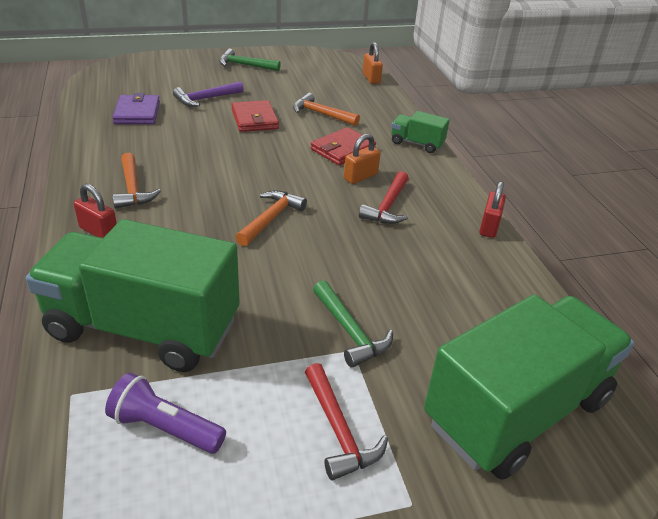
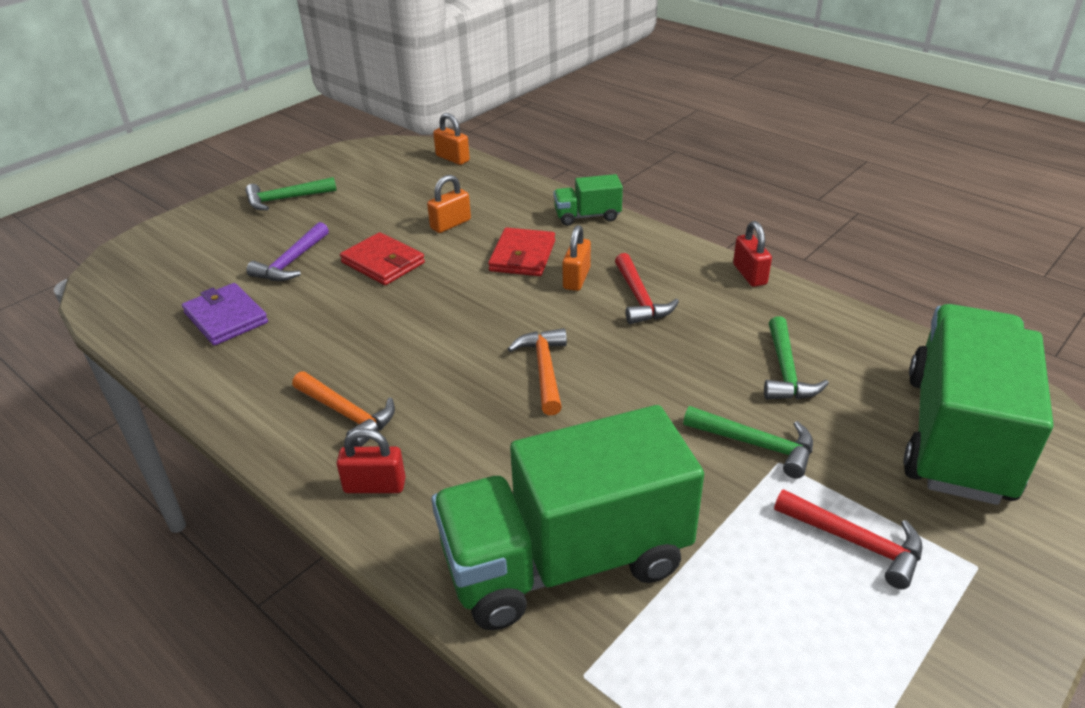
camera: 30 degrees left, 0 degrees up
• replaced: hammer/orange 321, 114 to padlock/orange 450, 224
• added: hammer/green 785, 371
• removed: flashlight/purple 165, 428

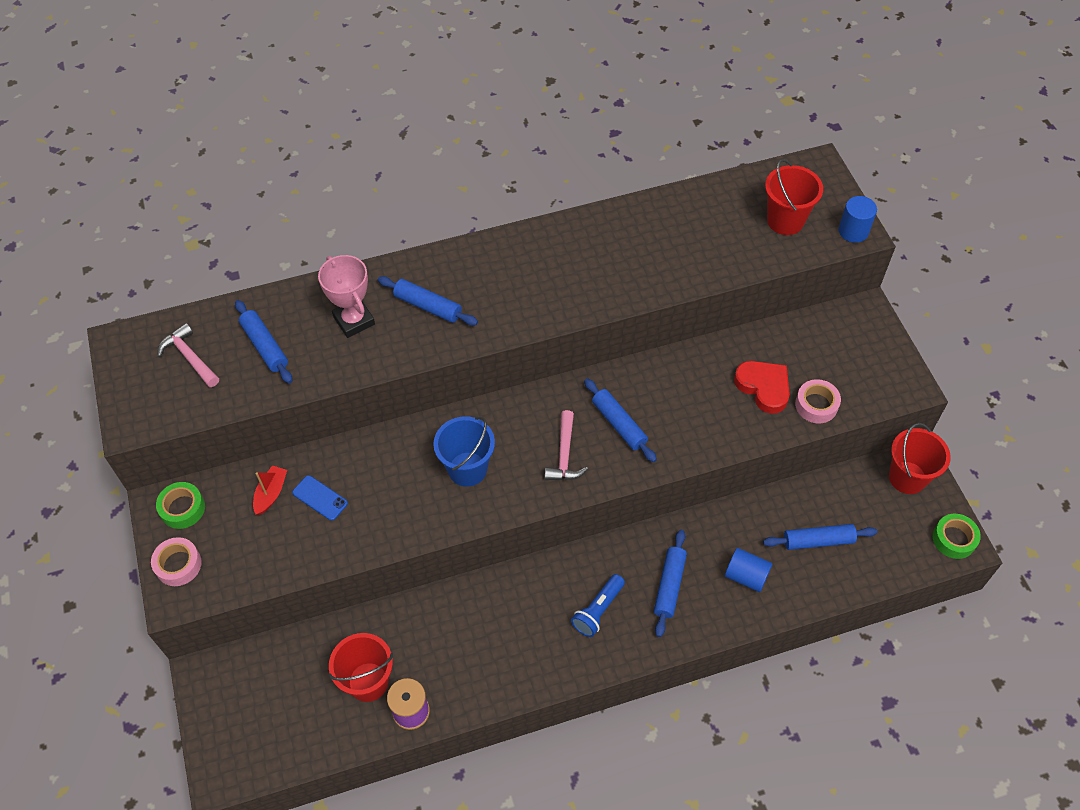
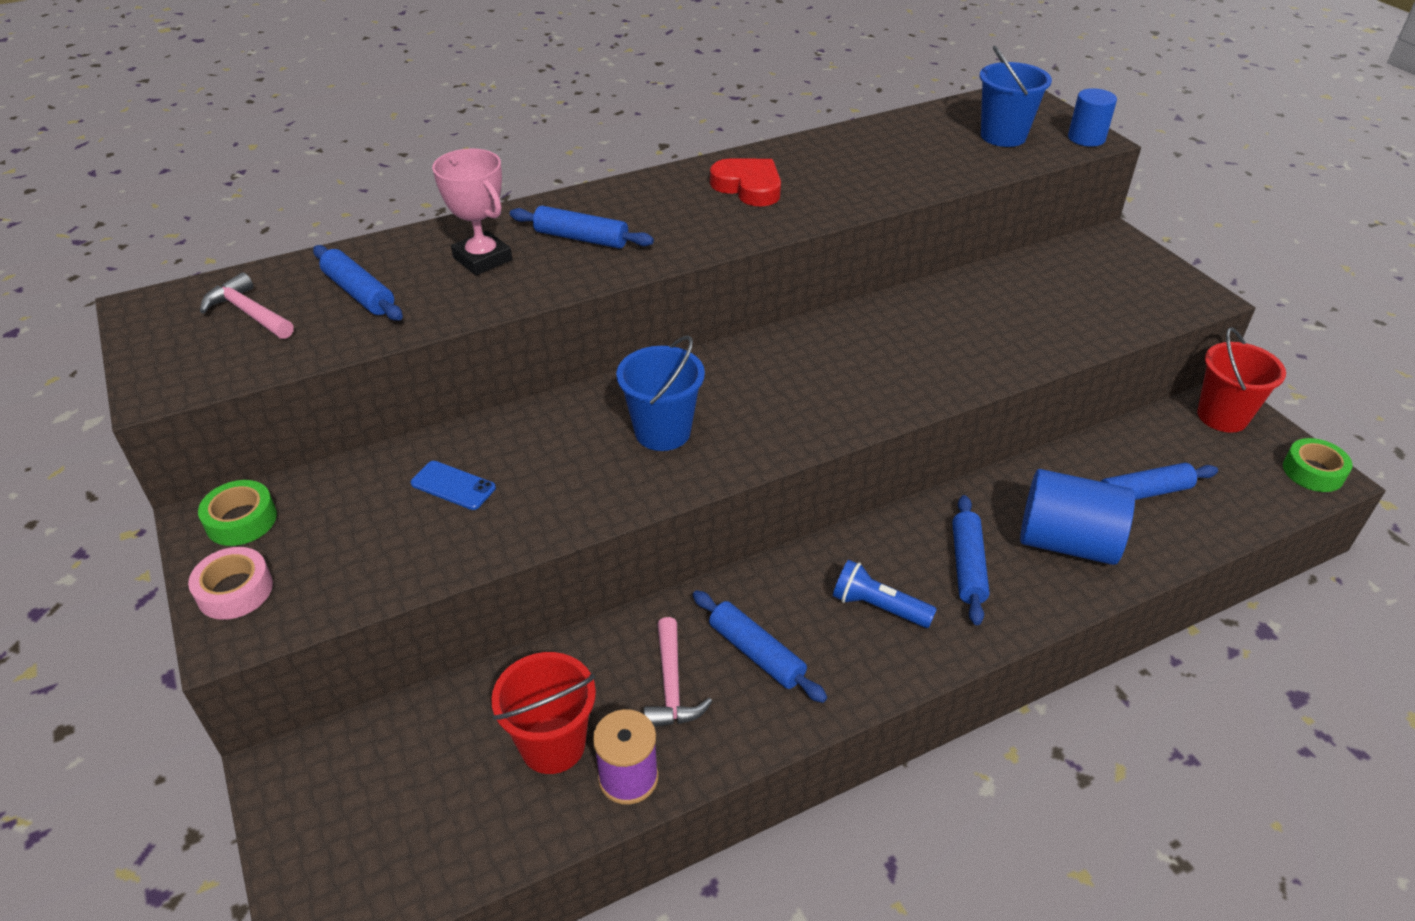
camera: 10 degrees left, 15 degrees down
• moved: hammer/pink 564, 455 to 671, 686
• moved: rolling pin/blue 619, 424 to 756, 653
• moved: heart/red 763, 387 to 748, 187
• turned: flashlight/blue 598, 610 = 878, 607 90 degrees clockwise
• recoloured: bucket/red 785, 220 to bucket/blue 1003, 136
• resized: cylinder/blue 746, 576 = 1066, 542 x1.71
• removed: boat/red 271, 493
• removed: tape/pink 816, 405

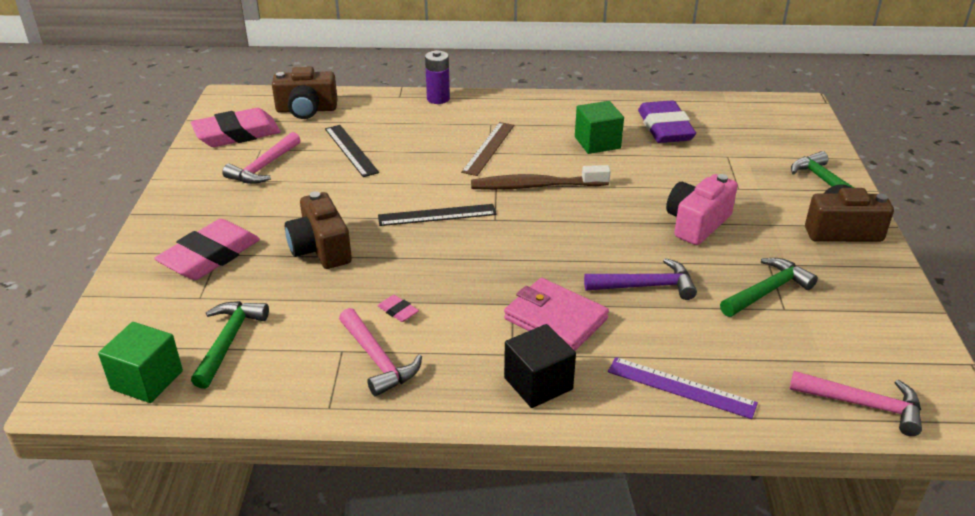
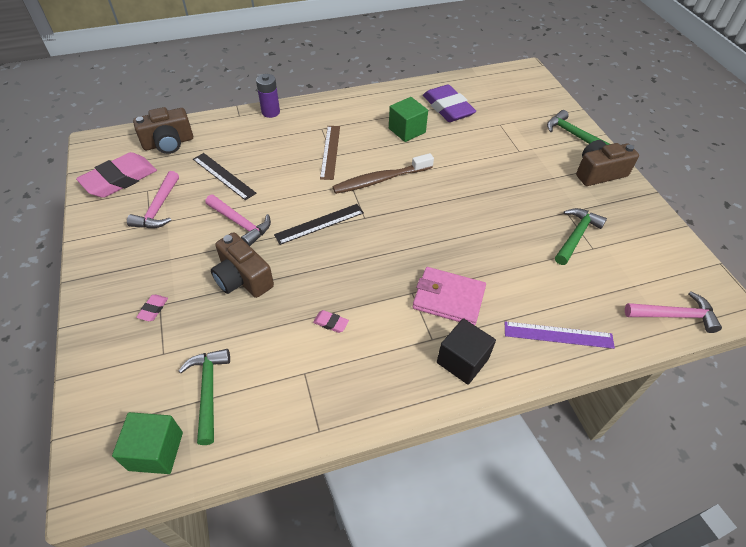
camera: 20 degrees left, 15 degrees up
• resized: eraser/pink 210, 256 = 153, 309 x0.41
• moved: hammer/pink 377, 360 to 240, 223
• removed: hammer/purple 645, 286
• removed: camera/pink 697, 223

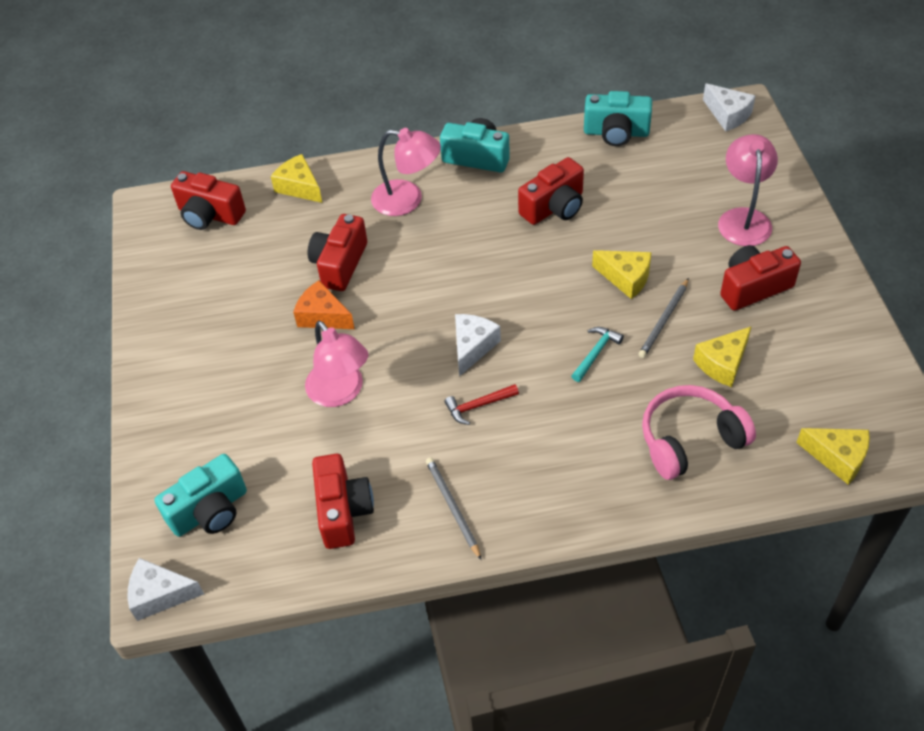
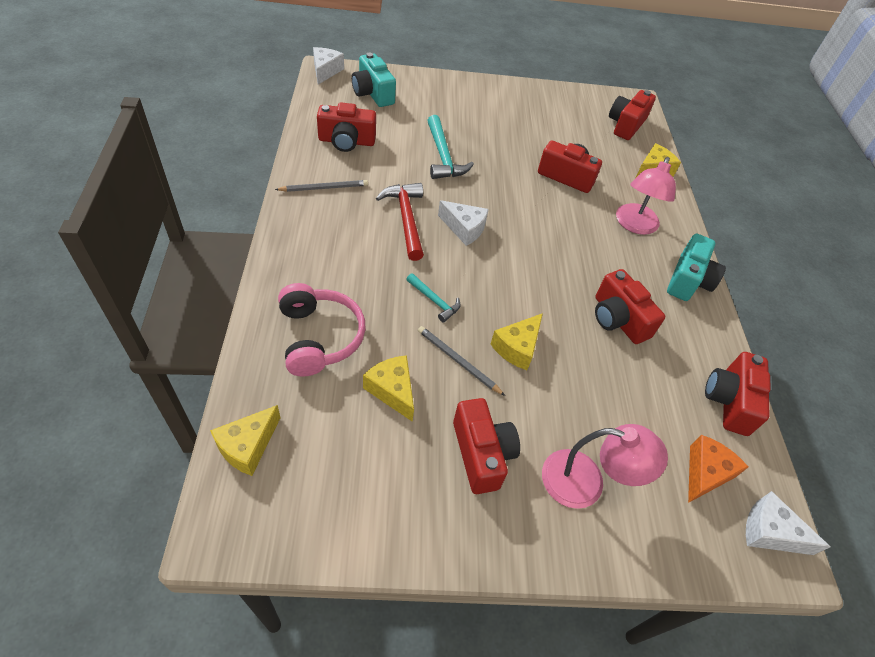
camera: 90 degrees right, 0 degrees up
• resized: hammer/red 478, 406 = 406, 219 x1.72
• replaced: lamp/pink 340, 393 to hammer/turquoise 443, 156
• moved: cheese/orange 323, 316 to 705, 473
• recoloured: camera/turquoise 616, 133 to camera/red 729, 401
• turned: cheese/white 728, 115 = 770, 532 60 degrees clockwise

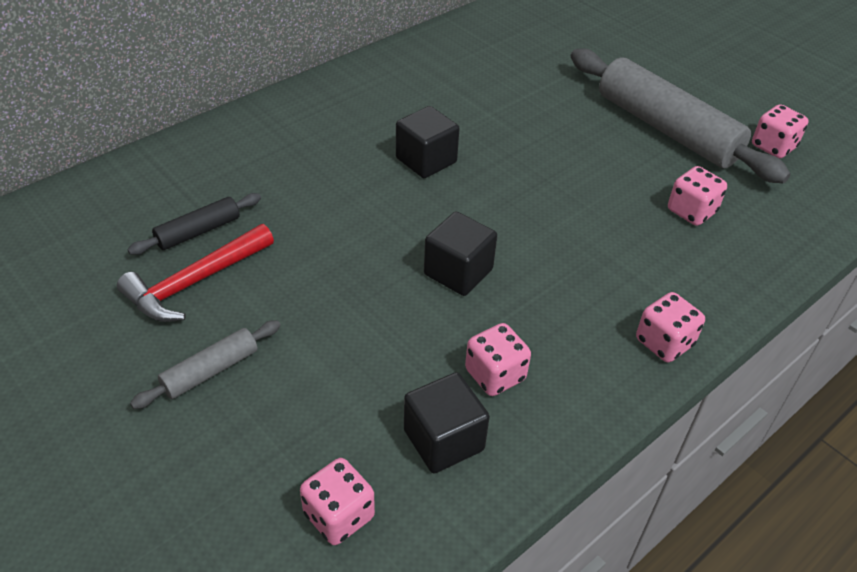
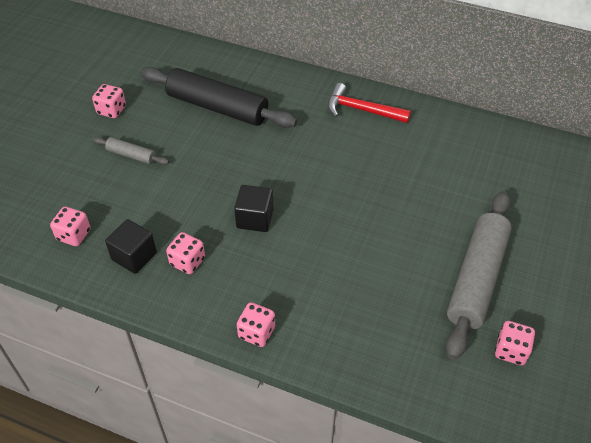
camera: 65 degrees right, 5 degrees up
• moved: dice/pink 691, 211 to 111, 110
• resized: rolling pin/black 198, 231 = 217, 107 x2.16
• moved: hammer/red 195, 282 to 362, 110
• removed: cube/black 426, 160

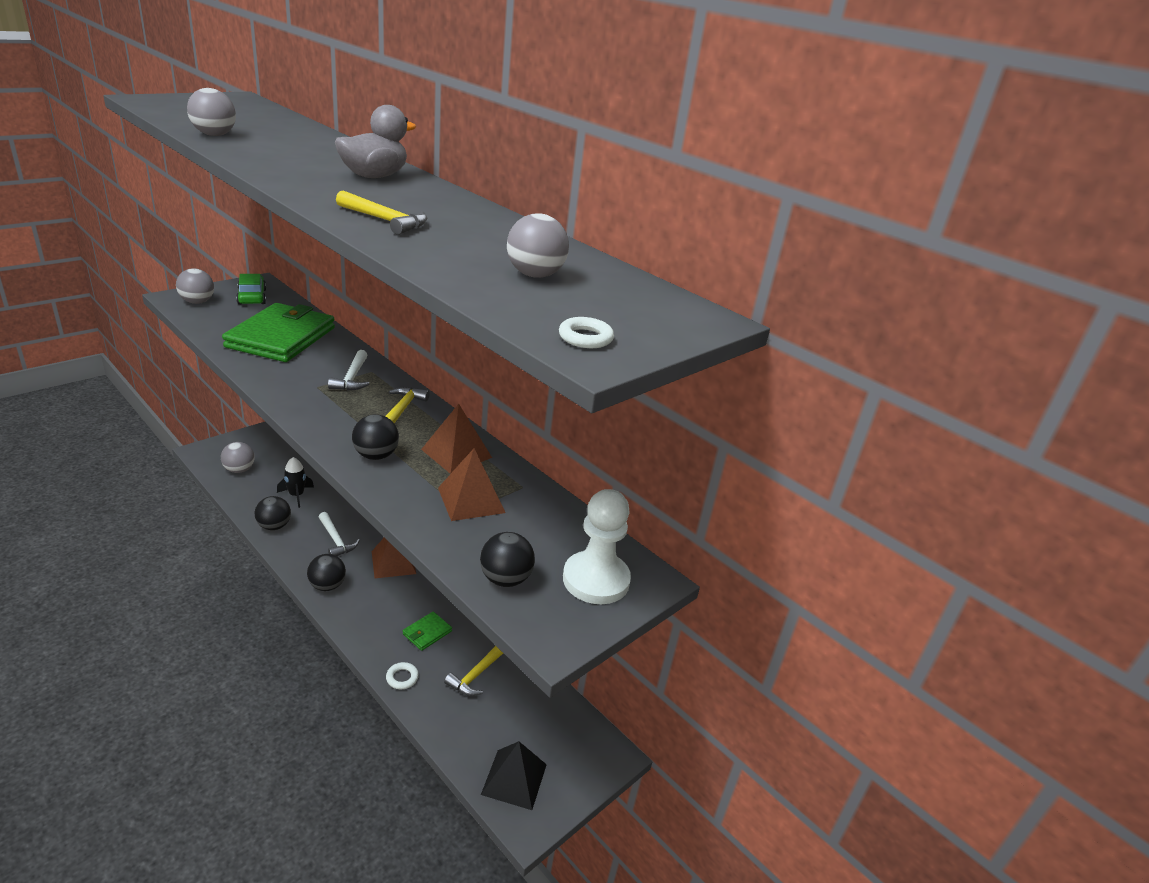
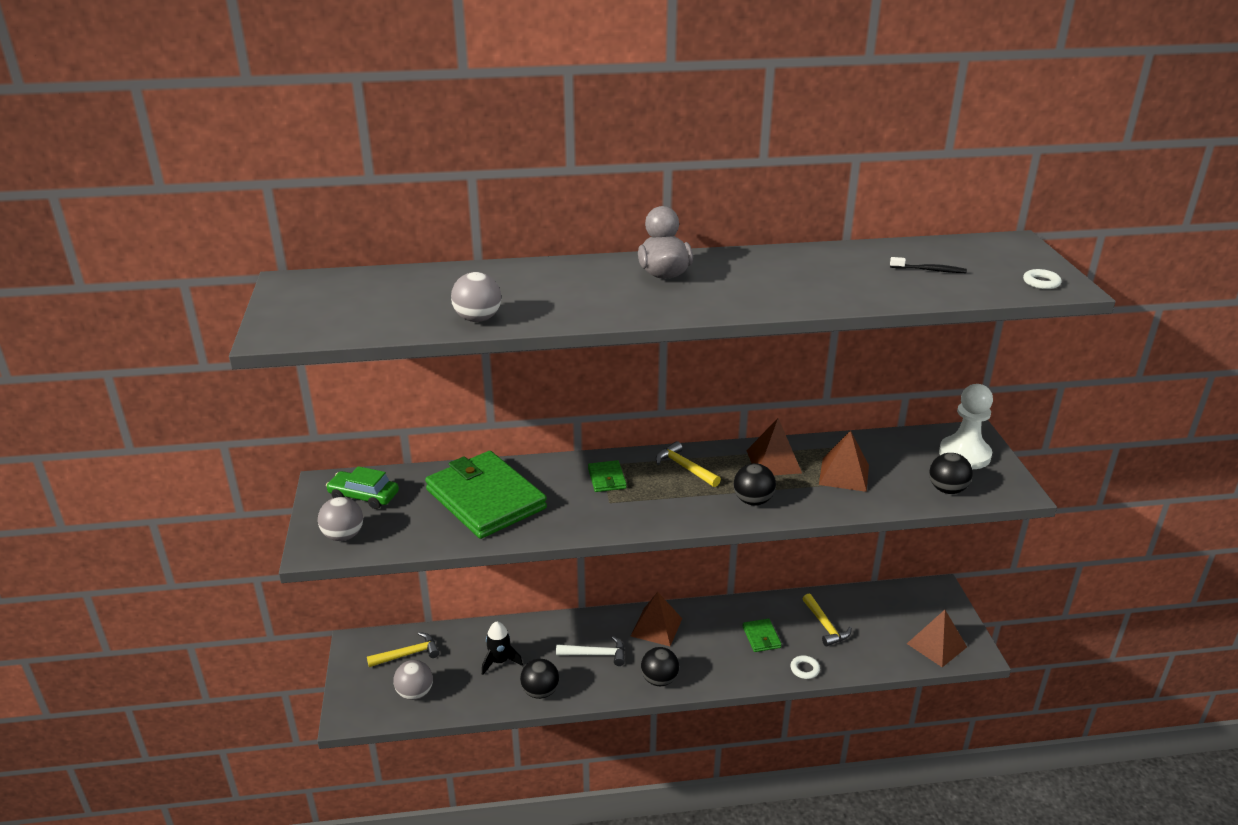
camera: 50 degrees left, 0 degrees up
• moved: hammer/yellow 385, 220 to 408, 654
• replaced: hammer/white 352, 378 to wallet/green 607, 478
• replaced: ball/grey 535, 275 to toothbrush/black 929, 270
• recoloured: pyramid/black 514, 779 to pyramid/brown 936, 645

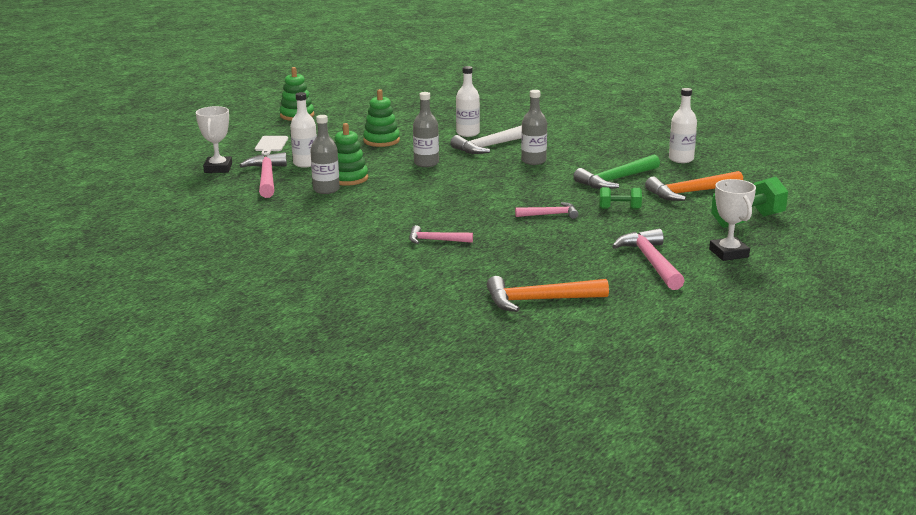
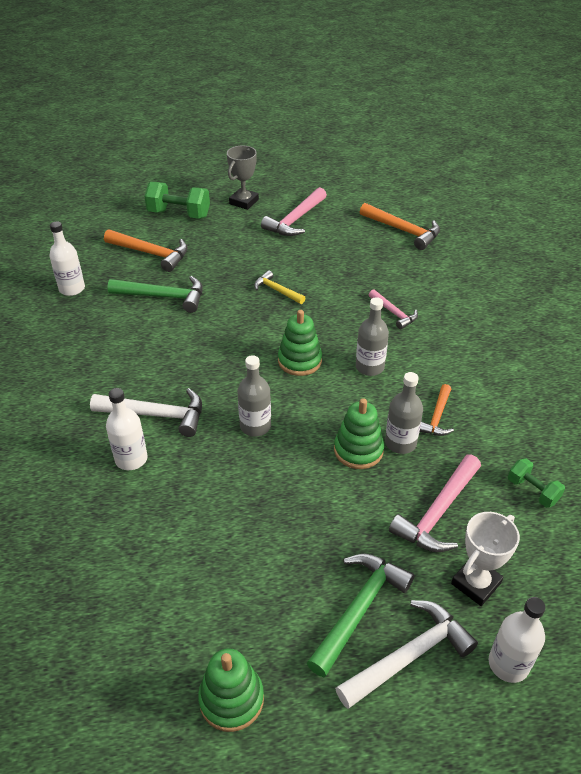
camera: 135 degrees left, 20 degrees up
• recoloured: trophy/white 728, 253 to trophy/grey 244, 202
• recoloured: hammer/pink 550, 214 to hammer/yellow 277, 290
• moved: stacking toy/green 381, 141 to 299, 361
• replaced: cutting board/white 271, 144 to hammer/green 359, 609
• added: hammer/white 409, 656
• moved: bottle/grey 533, 161 to 369, 367
• added: hammer/orange 437, 417
• moved: bottle/white 305, 163 to 508, 664
• moved: dumbbell/green 619, 209 to 532, 491

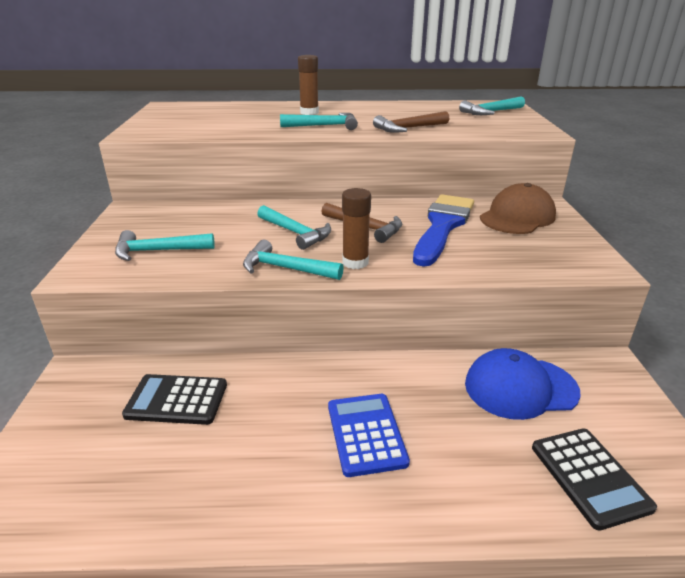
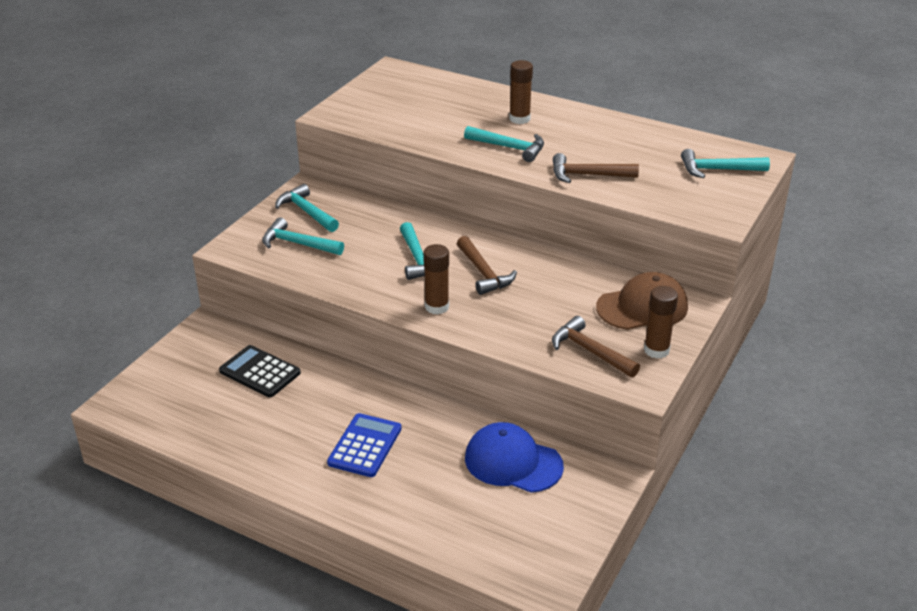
camera: 30 degrees right, 5 degrees up
• moved: hammer/turquoise 286, 268 to 307, 212
• added: hammer/brown 590, 351
• added: glue stick/brown 656, 350
• removed: brush/blue 443, 226
• removed: calculator/black 589, 477

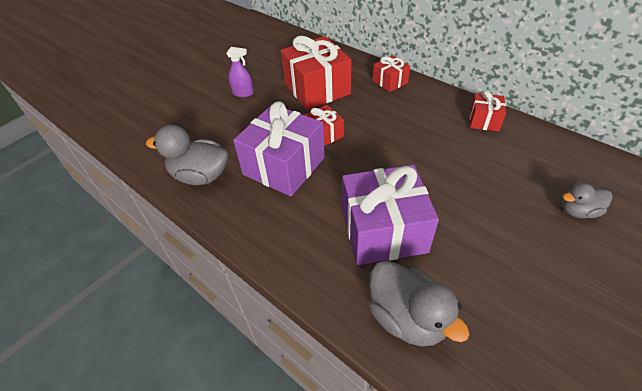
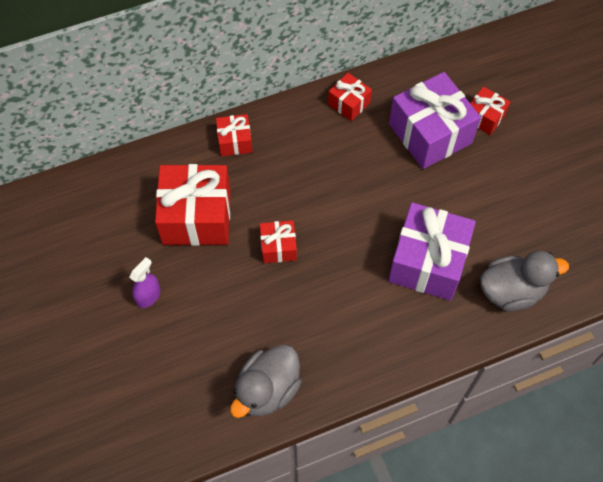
camera: 65 degrees left, 15 degrees up
• moved: gift/purple 284, 166 to 430, 133
• replaced: duck/grey 578, 211 to gift/red 484, 117

